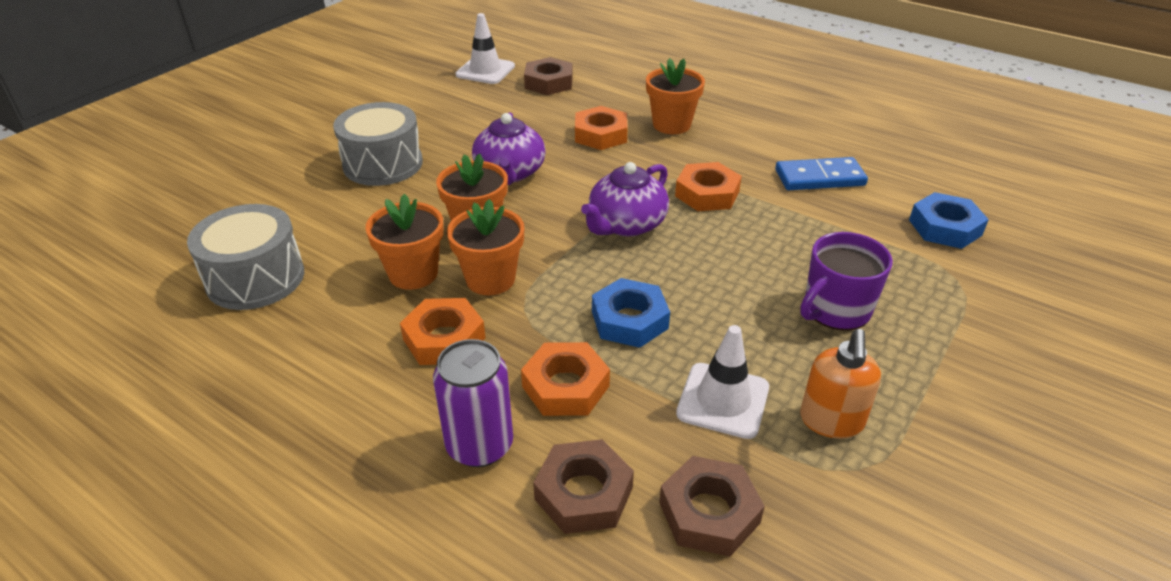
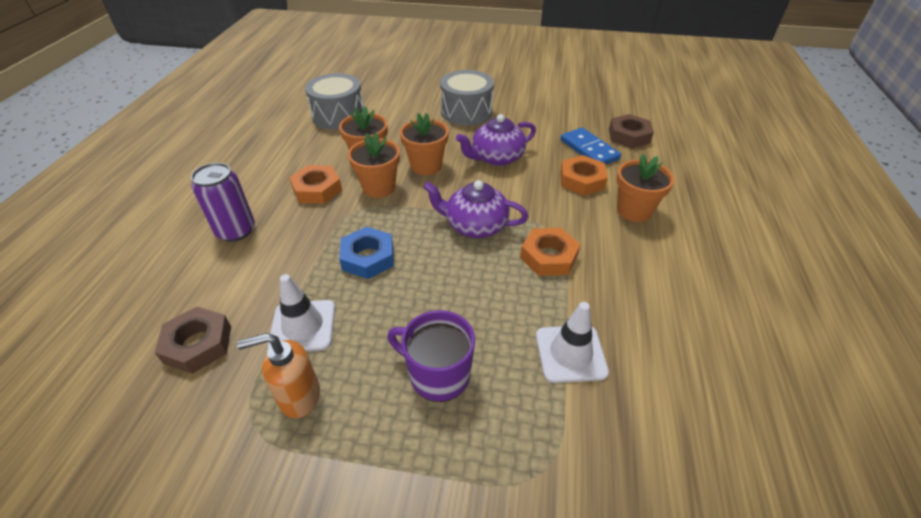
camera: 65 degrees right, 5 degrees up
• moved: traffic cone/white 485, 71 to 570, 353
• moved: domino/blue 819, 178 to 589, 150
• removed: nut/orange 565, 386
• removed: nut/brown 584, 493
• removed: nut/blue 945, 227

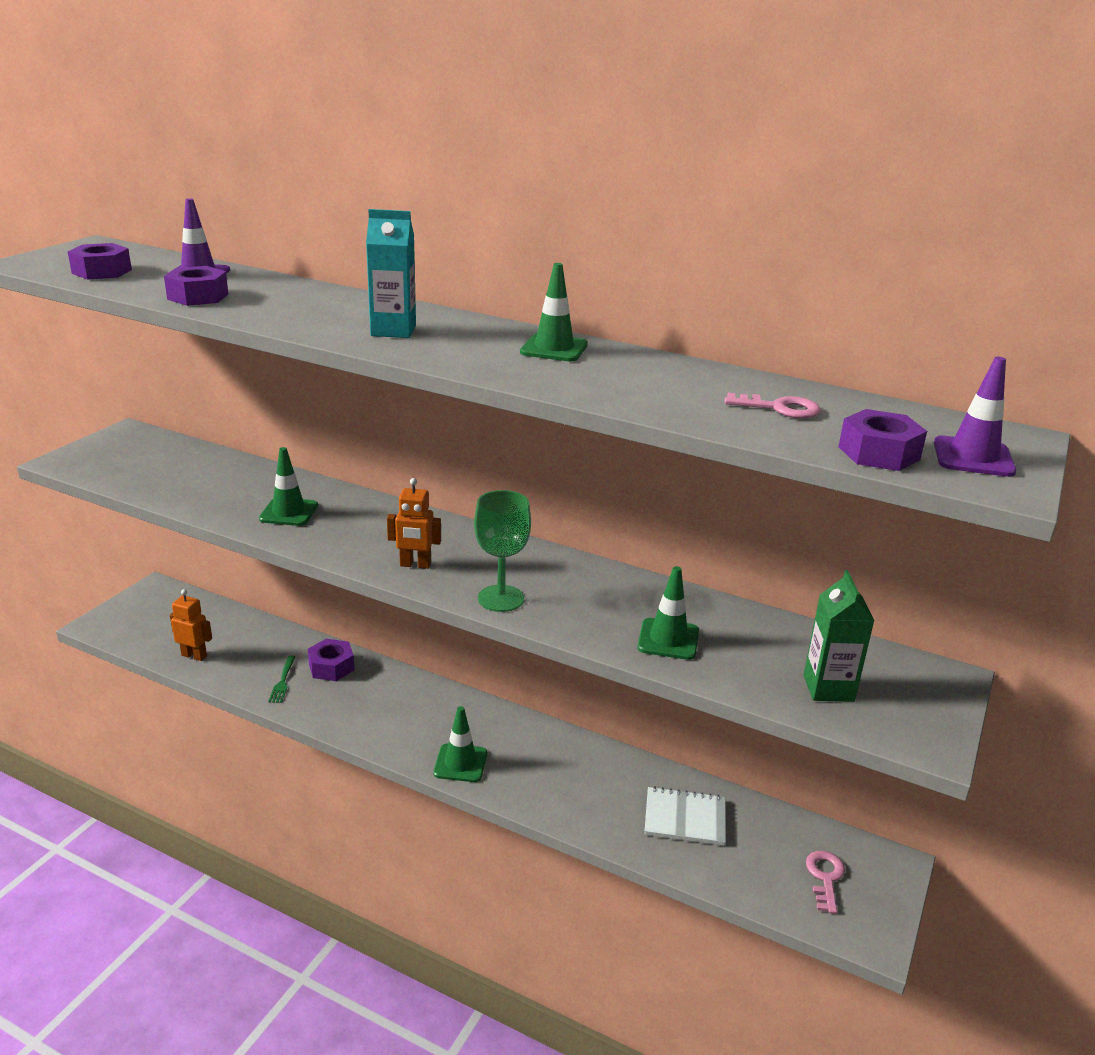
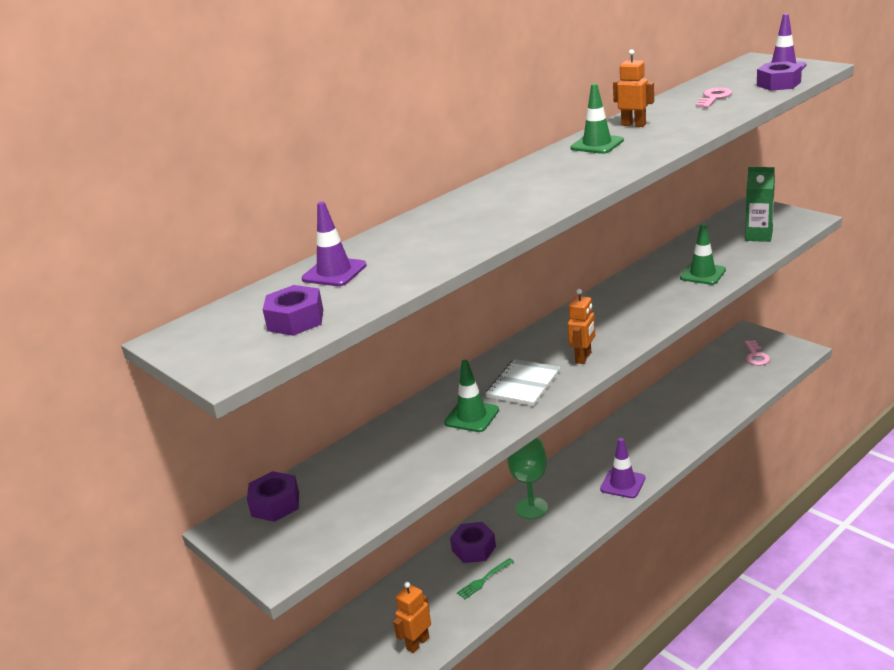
camera: 65 degrees left, 0 degrees up
• moved: nut/purple 198, 296 to 275, 504
• turned: fork/green 282, 681 = 484, 580 120 degrees clockwise
• moved: notebook/white 685, 818 to 523, 384
• moved: goblet/green 501, 598 to 531, 508
• recoloured: traffic cone/green 460, 763 to traffic cone/purple 622, 484
• added: robot/orange 633, 125
• turned: key/pink 825, 877 = 756, 356 120 degrees counterclockwise
• removed: carton/turquoise 393, 331

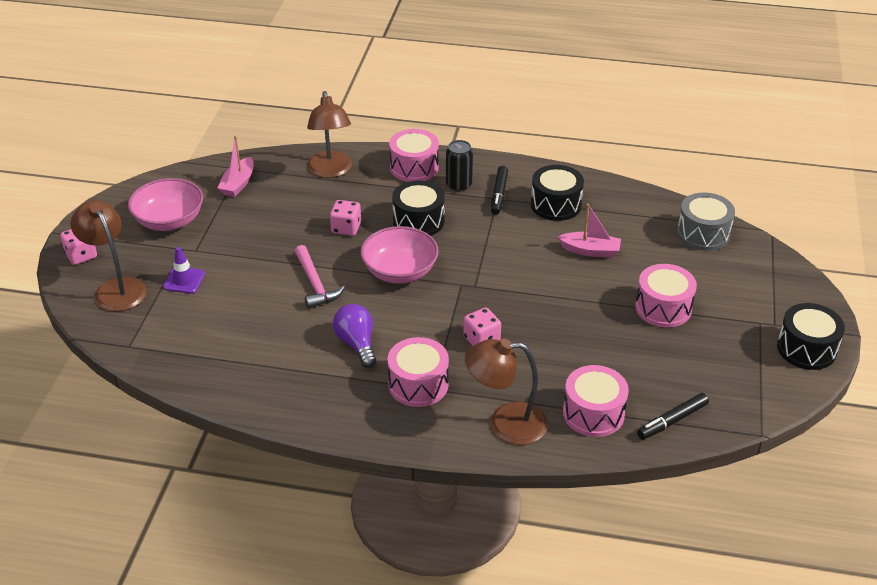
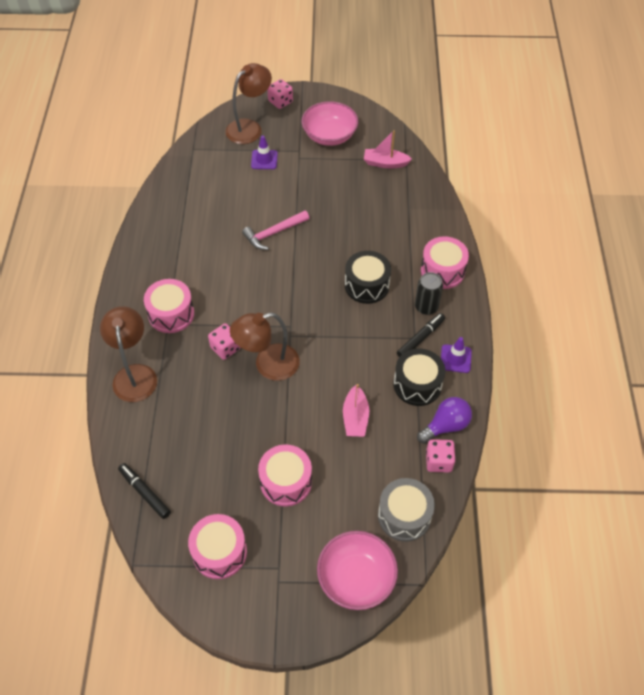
camera: 80 degrees right, 15 degrees up
• moved: drum/pink 593, 413 to 219, 552
• moved: lamp/brown 331, 171 to 268, 365
• moved: bowl/pink 400, 271 to 356, 578
• turned: marker/black 499, 194 = 420, 338 135 degrees clockwise
• moved: light bulb/purple 357, 344 to 445, 426
• moved: dice/pink 346, 228 to 438, 461
• added: traffic cone/purple 455, 359
• removed: drum/black 806, 349

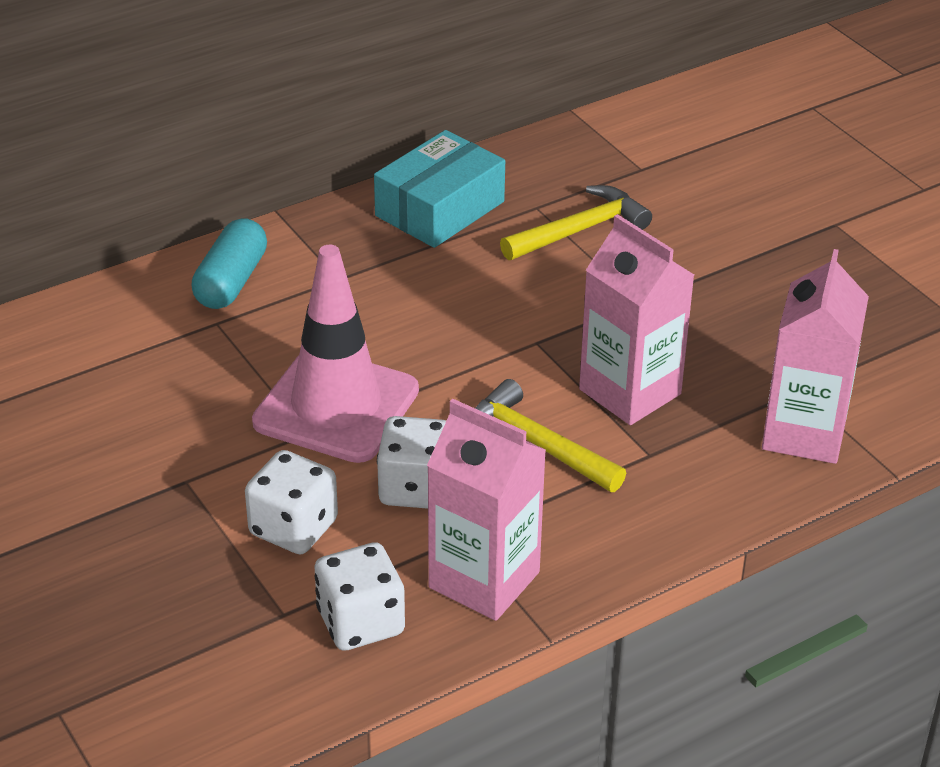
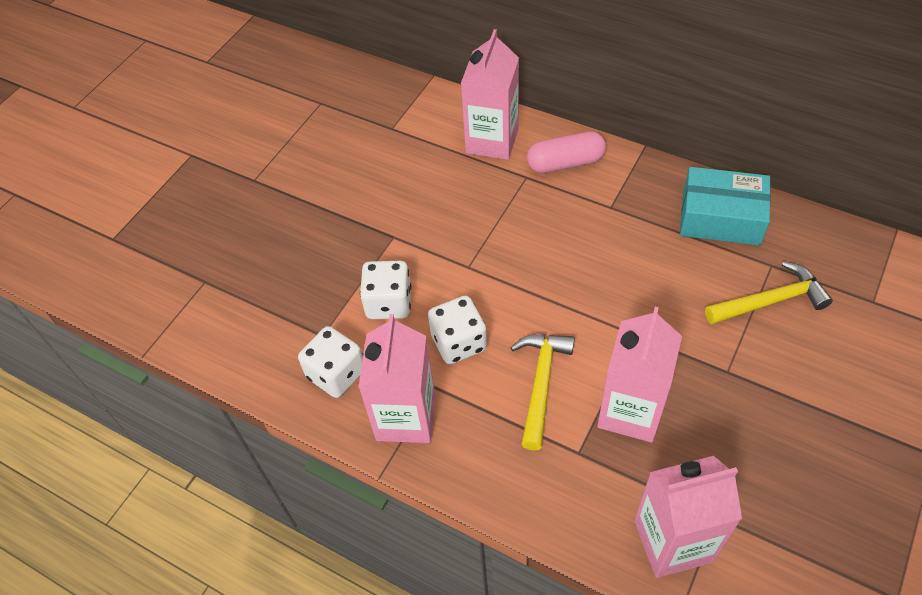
camera: 65 degrees right, 15 degrees up
• added: carton/pink 492, 141
• recoloured: capsule/turquoise 231, 281 to capsule/pink 565, 163
• turned: hammer/yellow 580, 230 = 771, 301 45 degrees counterclockwise
• removed: traffic cone/pink 336, 406

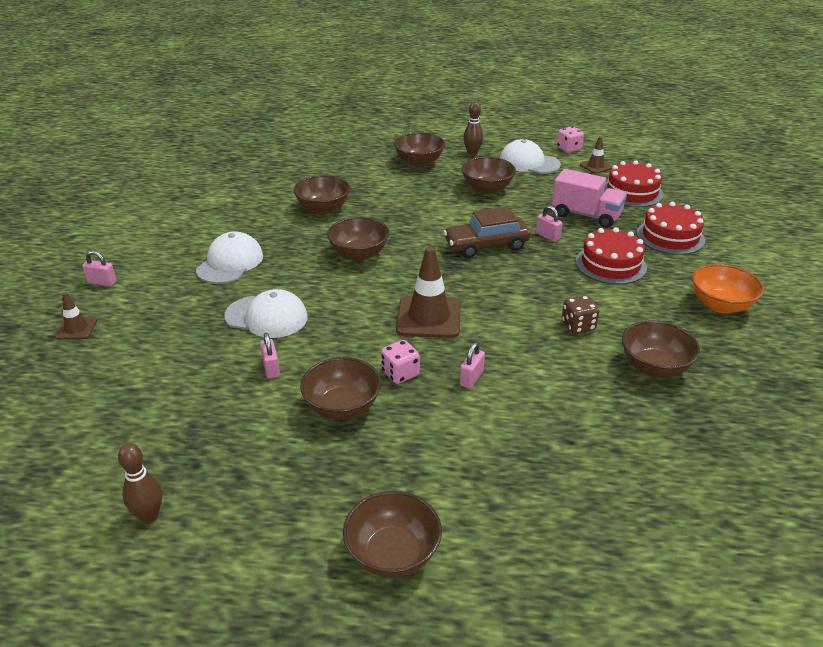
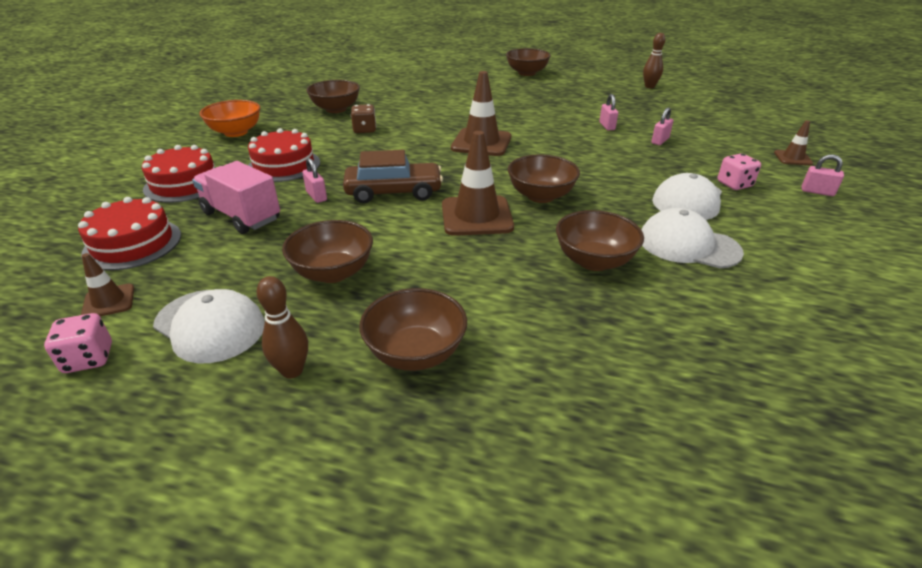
camera: 170 degrees left, 0 degrees up
• added: traffic cone/brown 476, 216
• moved: cap/white 266, 317 to 688, 245
• moved: padlock/pink 471, 378 to 660, 141
• moved: dice/pink 400, 373 to 734, 184
• removed: bowl/brown 342, 407

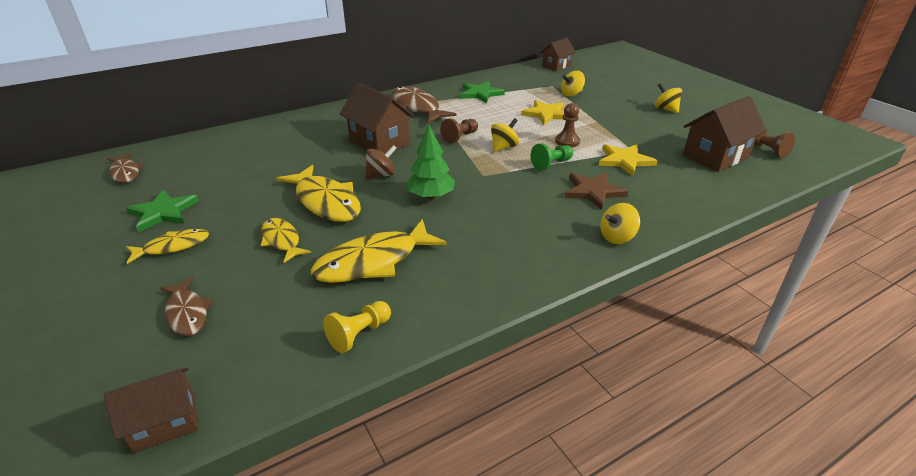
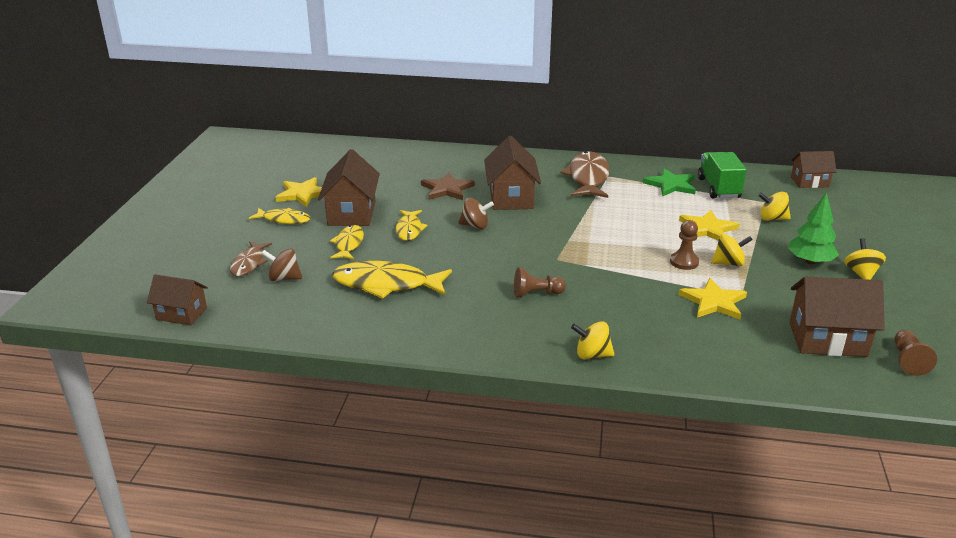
camera: 40 degrees right, 5 degrees down
• added: spinning top/brown 284, 278
• recoloured: star/green 163, 212 to star/yellow 303, 194
• added: house/brown 352, 213
• resized: fish/yellow 326, 202 = 409, 229 x0.58
• moved: star/brown 593, 191 to 447, 189
• moved: pawn/brown 460, 137 to 536, 294
• added: truck/green 718, 188
• moved: spinning top/yellow 504, 147 to 729, 263
• moved: tree/green 431, 196 to 810, 261
• removed: fish/brown 125, 173
• removed: pawn/yellow 359, 334
• removed: pawn/green 551, 164

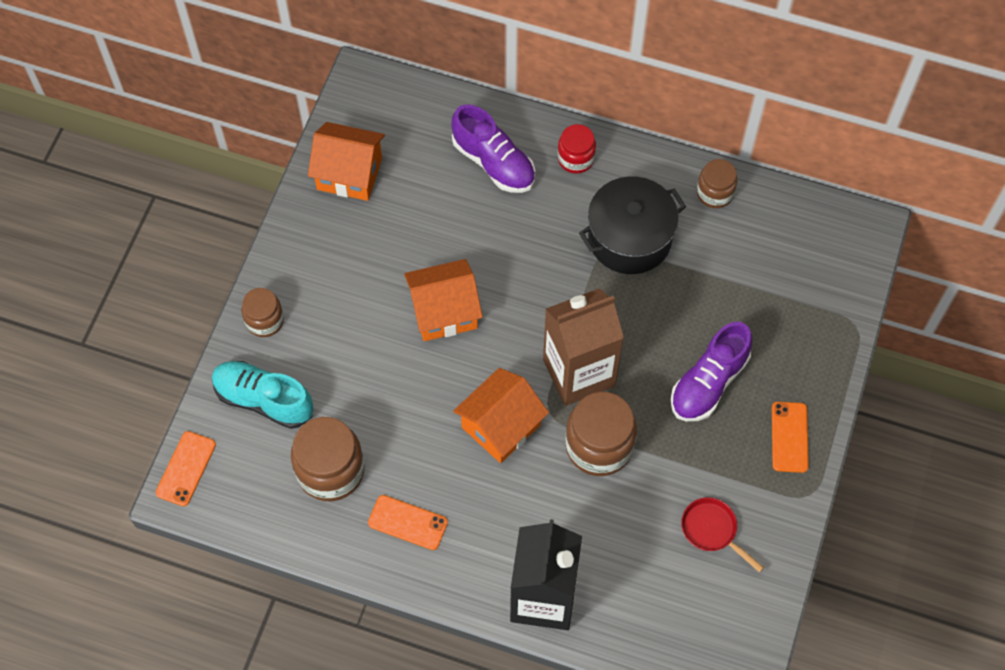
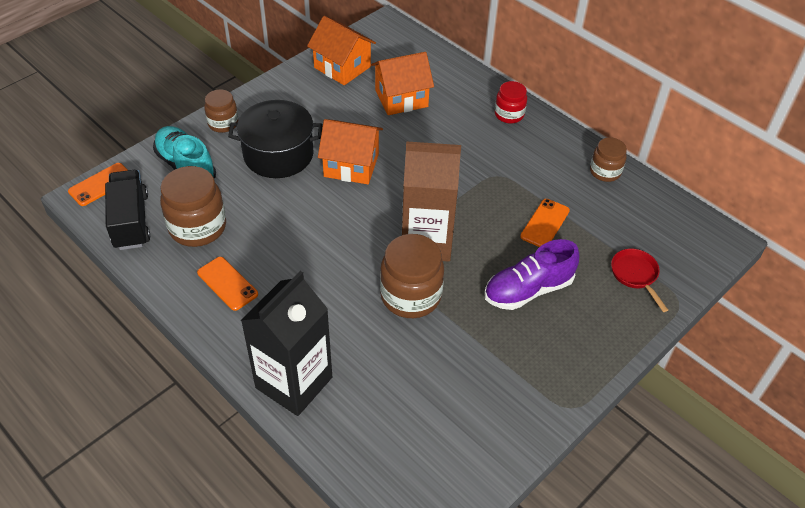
camera: 25 degrees right, 15 degrees down
• added: truck/black 131, 221
• moved: pot/black 629, 238 to 278, 154
• moved: house/orange 501, 426 to 401, 98
• moved: phone/orange 789, 437 to 545, 223
• moved: pan/red 712, 530 to 635, 275
• removed: shoe/purple 493, 162

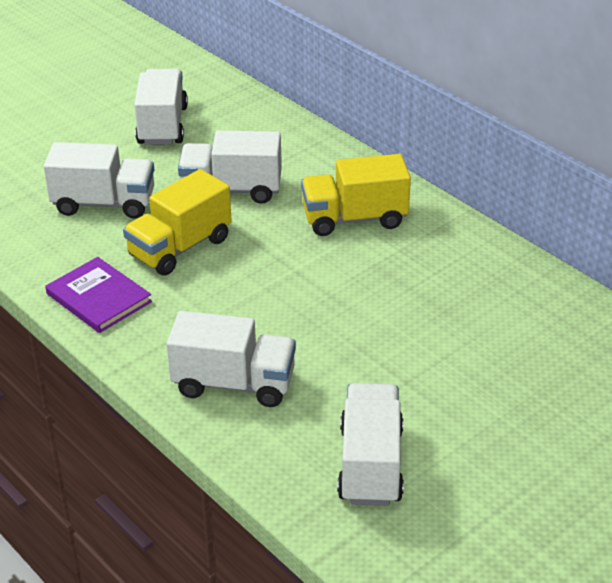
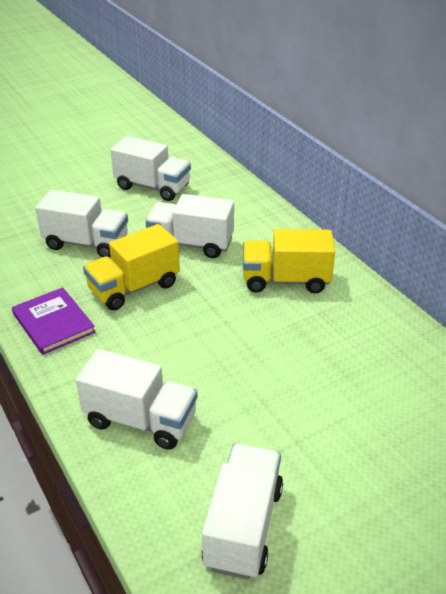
camera: 10 degrees right, 0 degrees up
• turned: truck/white 162, 126 = 152, 187 105 degrees clockwise

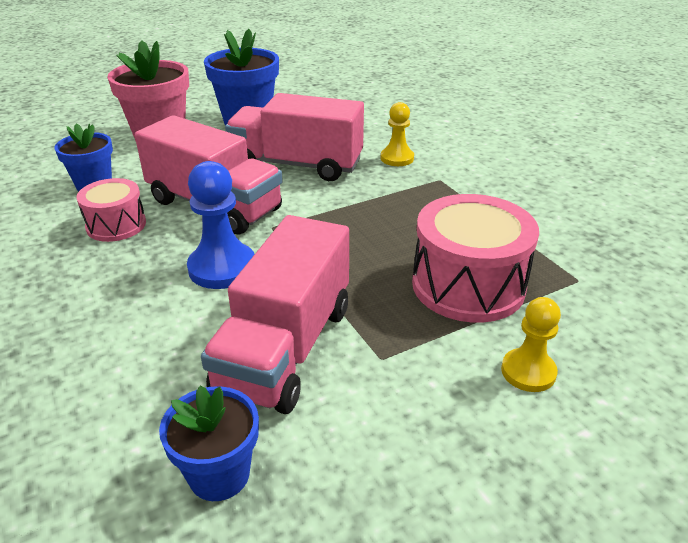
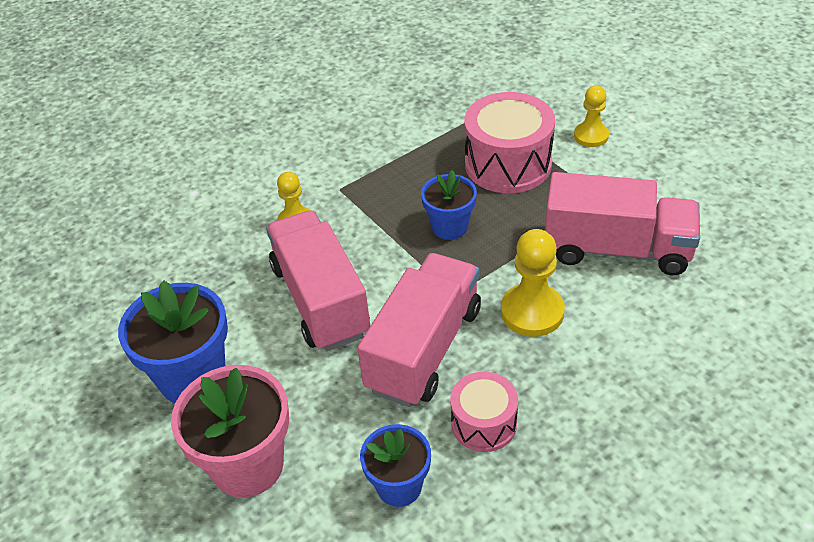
camera: 95 degrees left, 10 degrees up
• turned: truck/pink 296, 165 = 320, 300 150 degrees clockwise
• moved: flower pot/blue 219, 474 to 449, 227
• recoloured: pawn/blue 222, 268 to pawn/yellow 532, 312

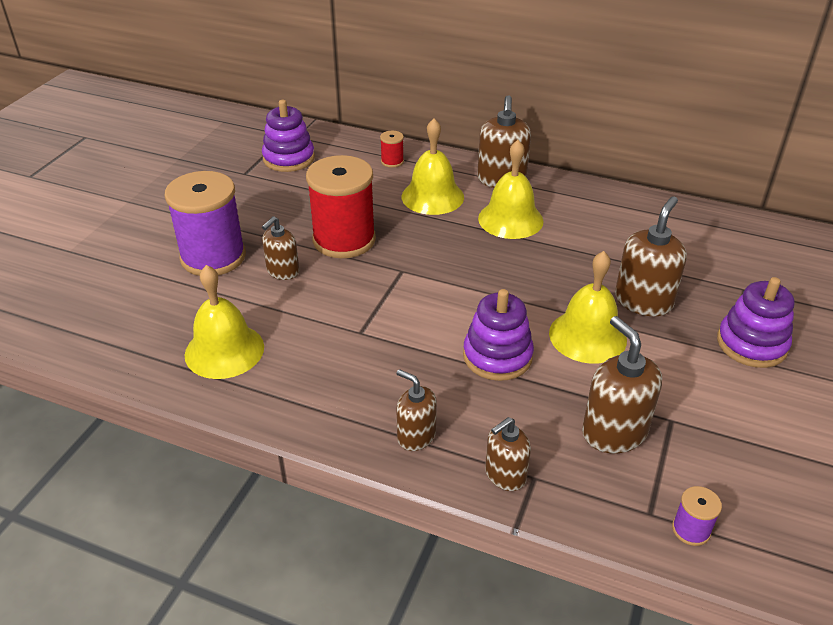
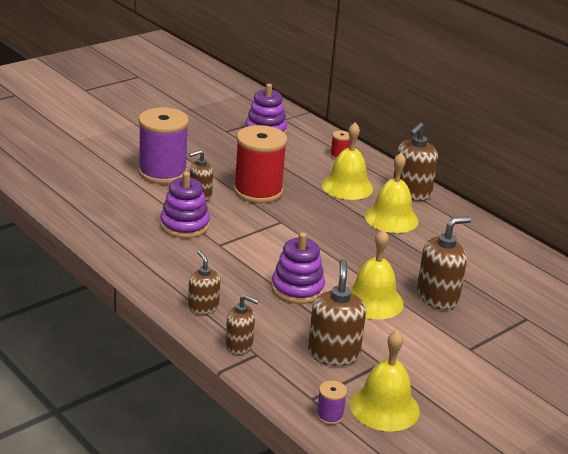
camera: 25 degrees right, 10 degrees down
• moved: stacking toy/purple 751, 344 to 184, 225
• turned: soap dispenser/brown 505, 475 = 239, 346 150 degrees counterclockwise
• moved: bell/yellow 224, 350 to 384, 407

